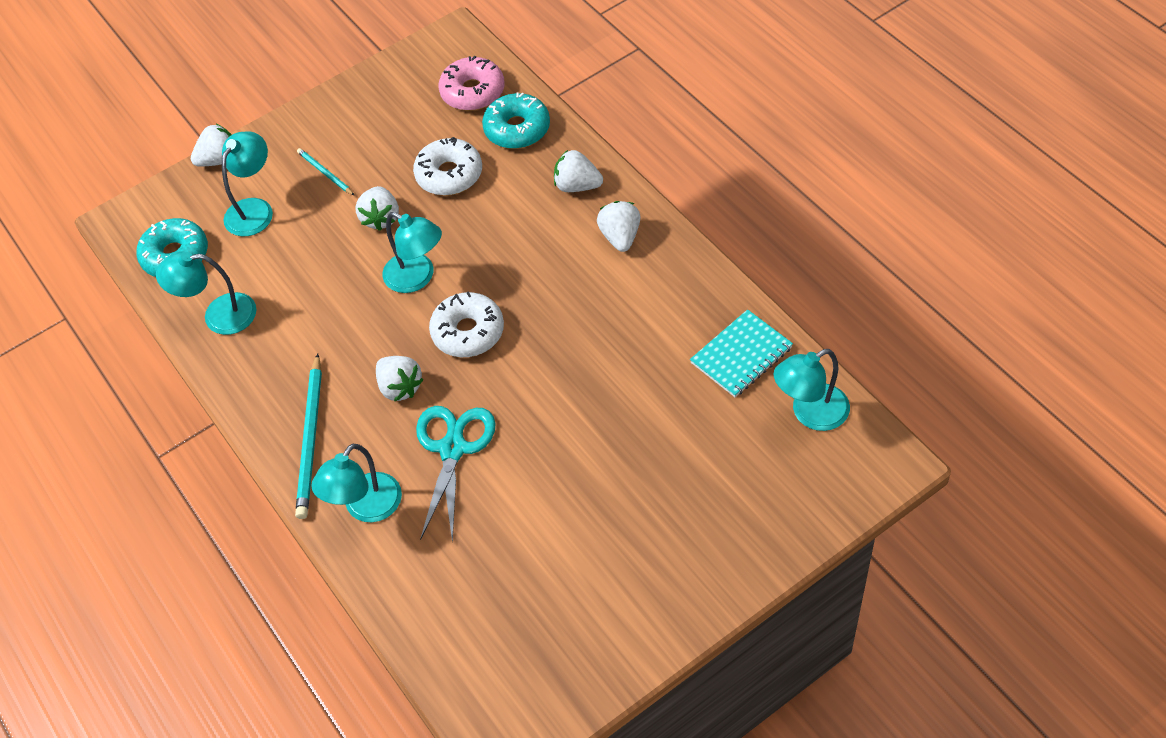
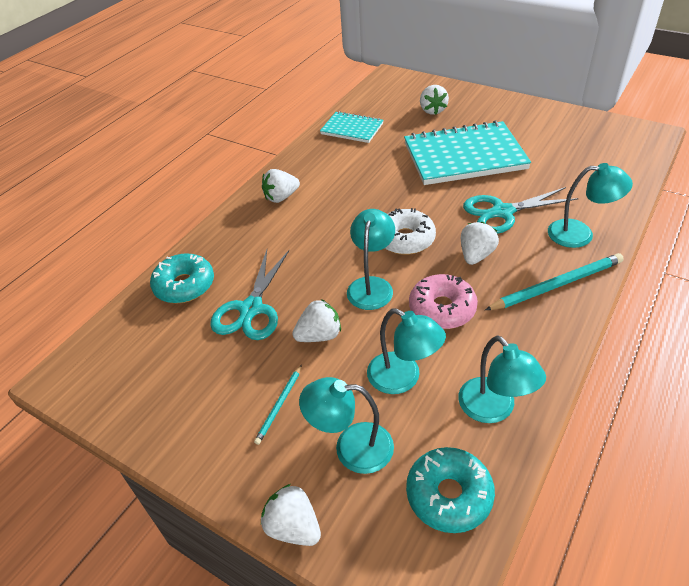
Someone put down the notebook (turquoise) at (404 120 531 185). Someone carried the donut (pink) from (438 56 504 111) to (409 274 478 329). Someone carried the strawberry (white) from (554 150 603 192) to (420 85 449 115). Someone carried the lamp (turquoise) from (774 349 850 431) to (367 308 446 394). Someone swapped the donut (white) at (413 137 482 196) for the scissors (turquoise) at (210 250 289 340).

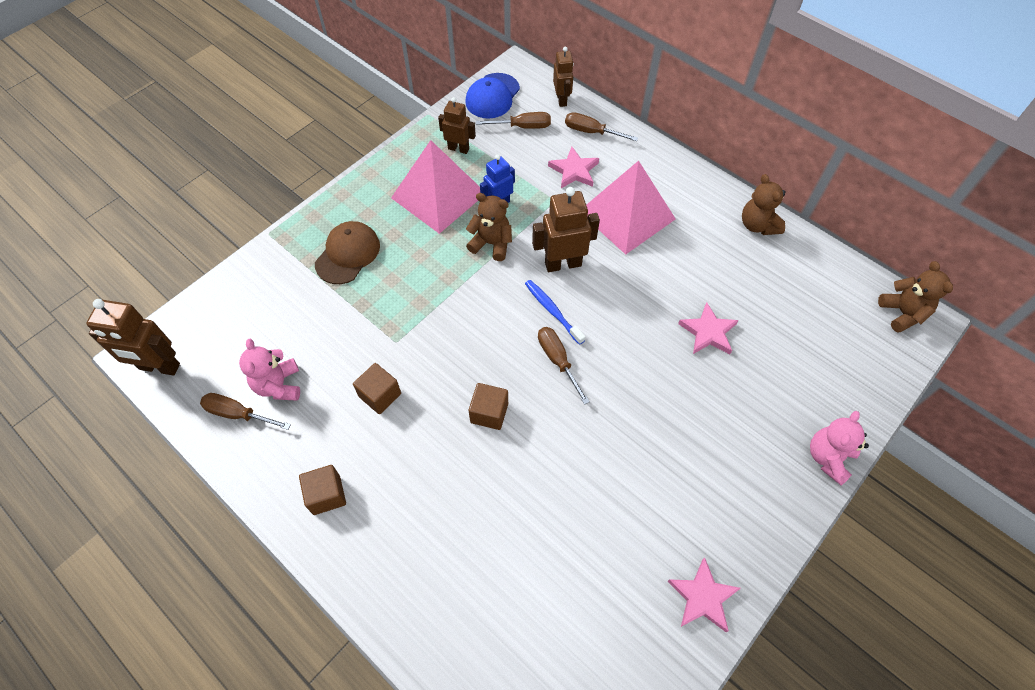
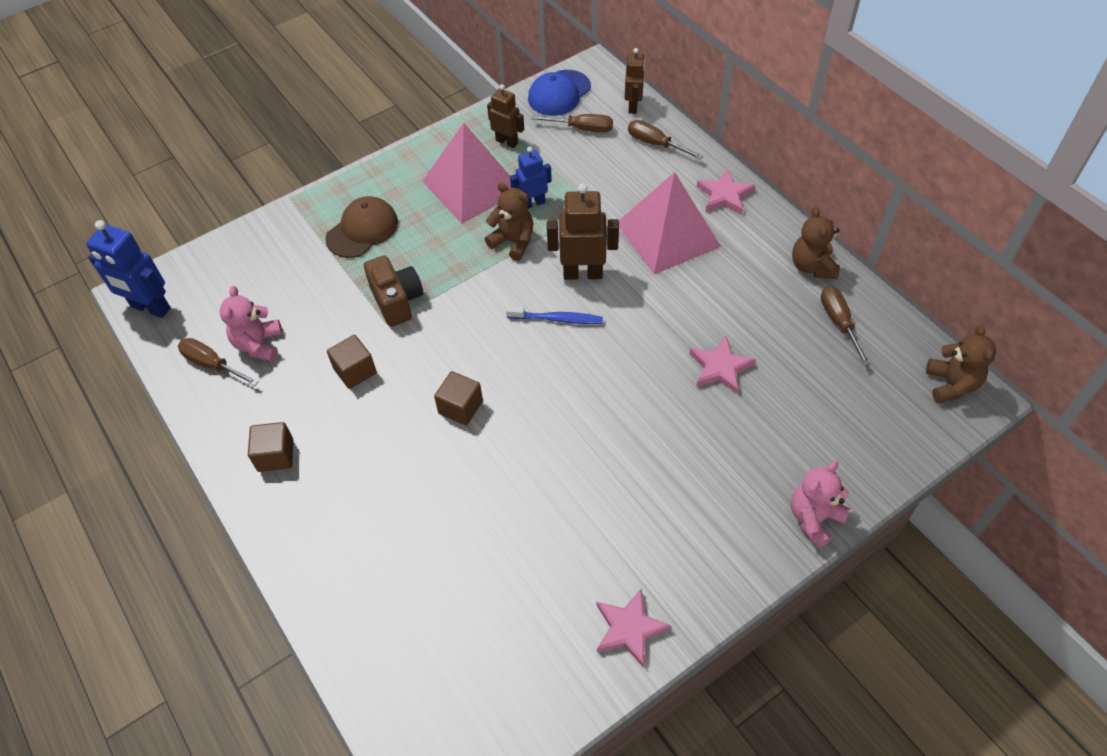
Someone put down the camera (brown) at (364 255 423 327). Someone carried the screwdriver (brown) from (538 327 590 405) to (821 286 870 366). Someone carried the star (pink) from (548 147 599 188) to (697 169 755 215). Someone repainted the robot (brown) at (86 299 180 376), which became the robot (blue) at (86 220 170 318). Someone rotated the toothbrush (blue) at (525 280 585 345) by 120 degrees clockwise.

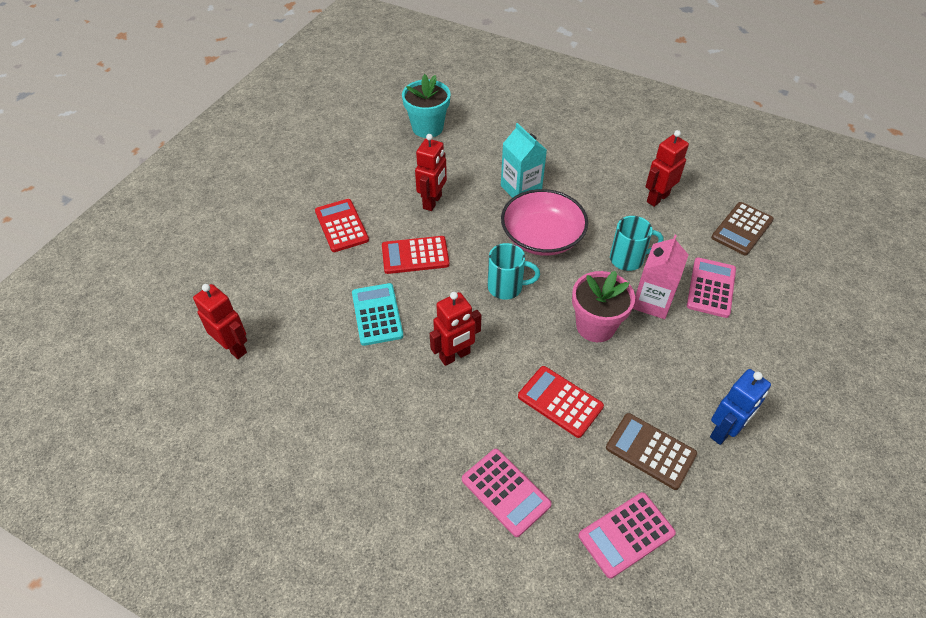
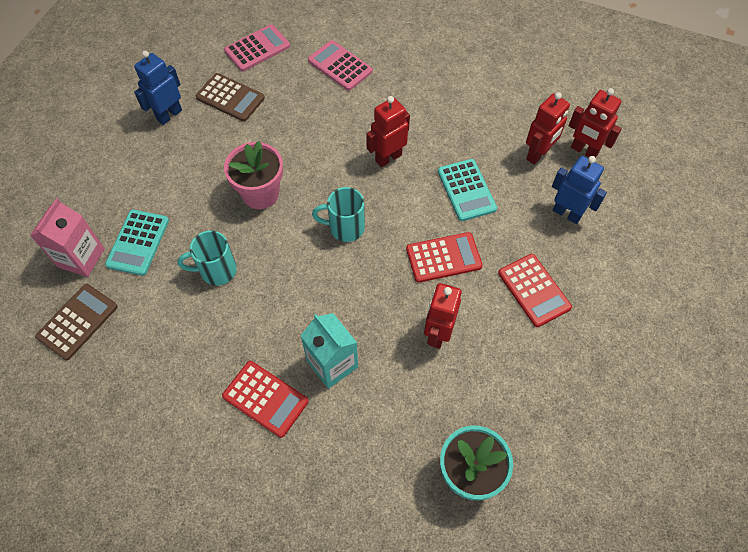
Someone took away the bowl (pink) at (501 189 588 256). Someone put down the robot (blue) at (552 156 607 224). Someone carried the calculator (red) from (518 366 604 438) to (222 361 309 438). Someone carried the carton (pink) from (633 235 688 319) to (30 198 105 277). Someone carried the robot (red) from (645 130 689 207) to (526 92 570 165). Someone repainted the calculator (pink) at (687 258 736 318), which became the calculator (turquoise) at (105 209 169 276).

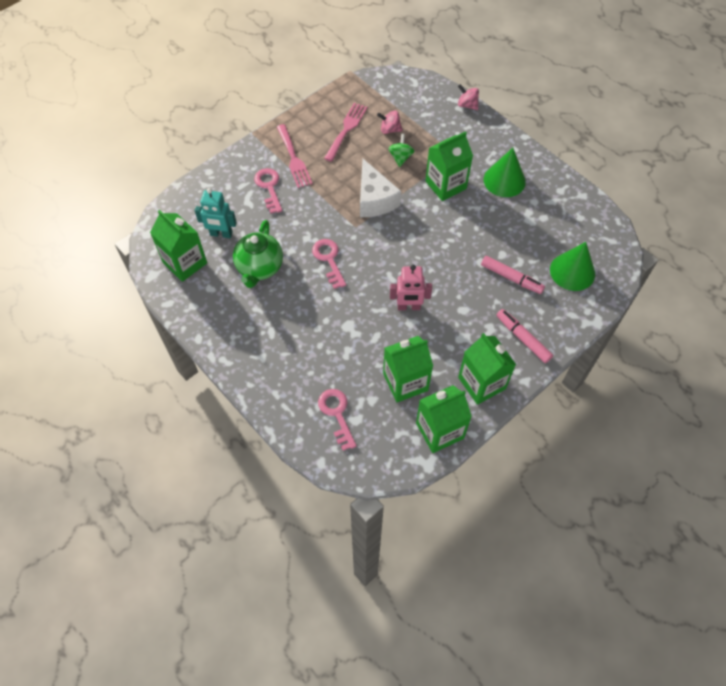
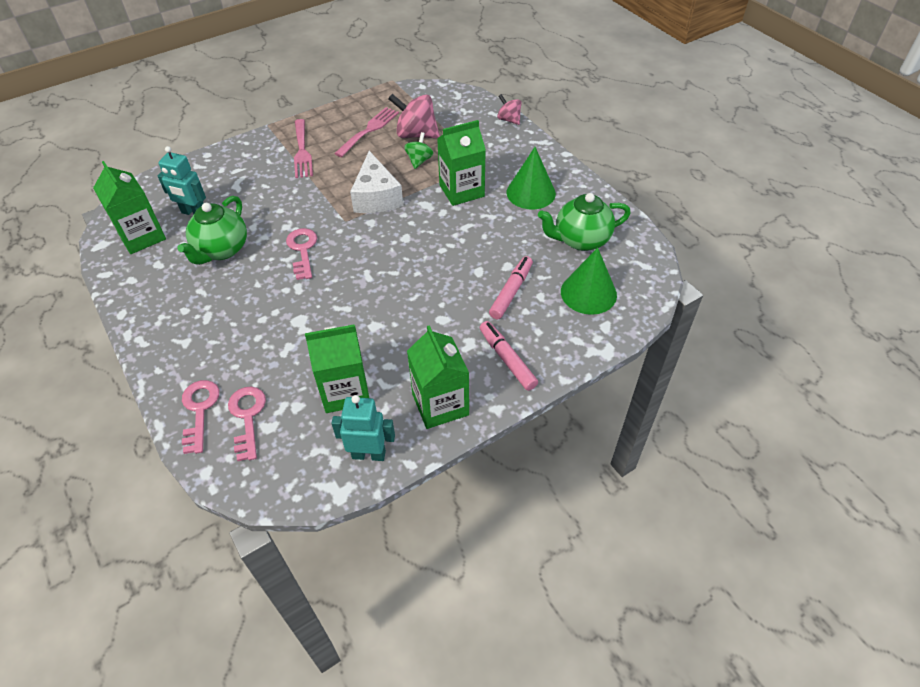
Someone took away the robot (pink) at (390 265 432 310). Someone put down the teapot (green) at (538 193 631 251). Someone carried the key (pink) from (254 168 282 214) to (182 380 219 454). Someone swapped the carton (green) at (416 385 472 453) for the robot (turquoise) at (331 395 395 461). Someone rotated the marker (pink) at (481 256 545 294) by 105 degrees counterclockwise. Someone scaled the spinning top (pink) at (377 110 403 134) by 1.74.

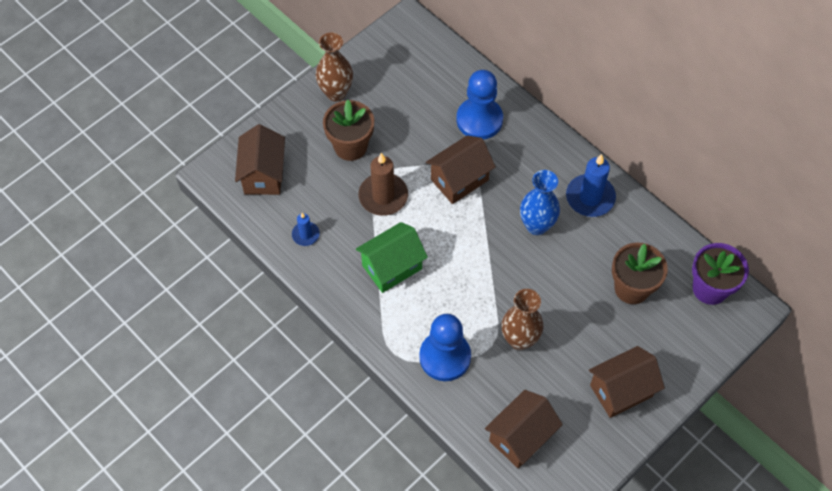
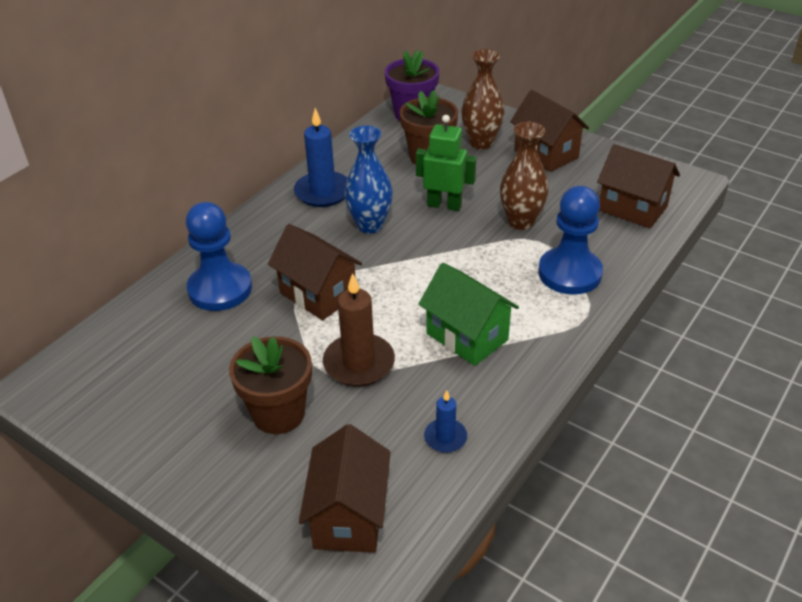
Someone put down the robot (green) at (416 115 476 211). Someone carried the vase (brown) from (316 33 353 102) to (461 49 505 149). Someone rotated the house (brown) at (235 124 285 195) by 75 degrees counterclockwise.

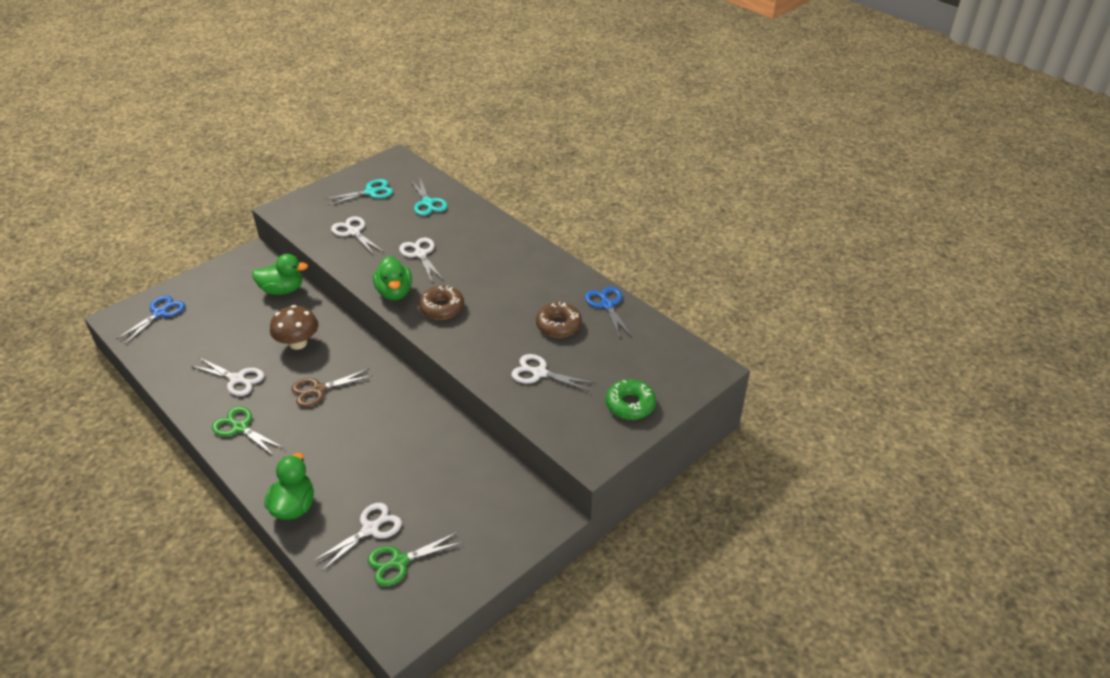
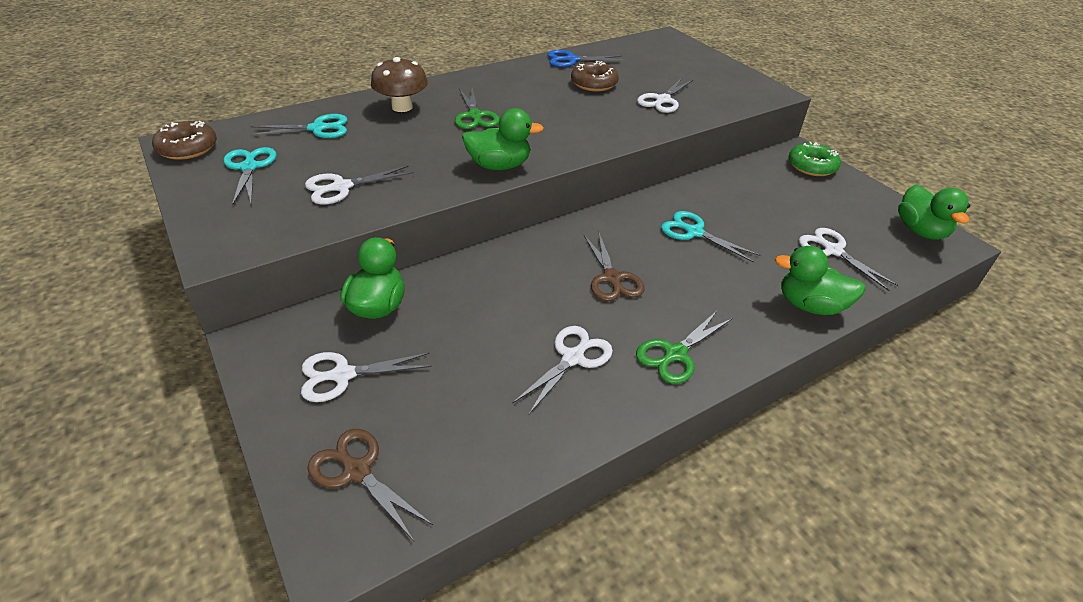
Someone put down the scissors (turquoise) at (661 211 760 263). Someone put down the duck (green) at (898 184 970 240). Someone carried the mushroom (brown) from (270 305 318 350) to (371 57 428 112). Someone carried the scissors (green) from (367 532 463 586) to (455 88 499 129). Someone carried the scissors (white) from (399 238 443 281) to (301 352 432 402). Someone carried the donut (brown) from (419 285 464 320) to (152 121 217 160). Someone carried the donut (green) from (605 379 656 420) to (789 142 841 176). Someone repainted the scissors (blue) at (116 295 185 344), which became the scissors (brown) at (307 429 433 541).

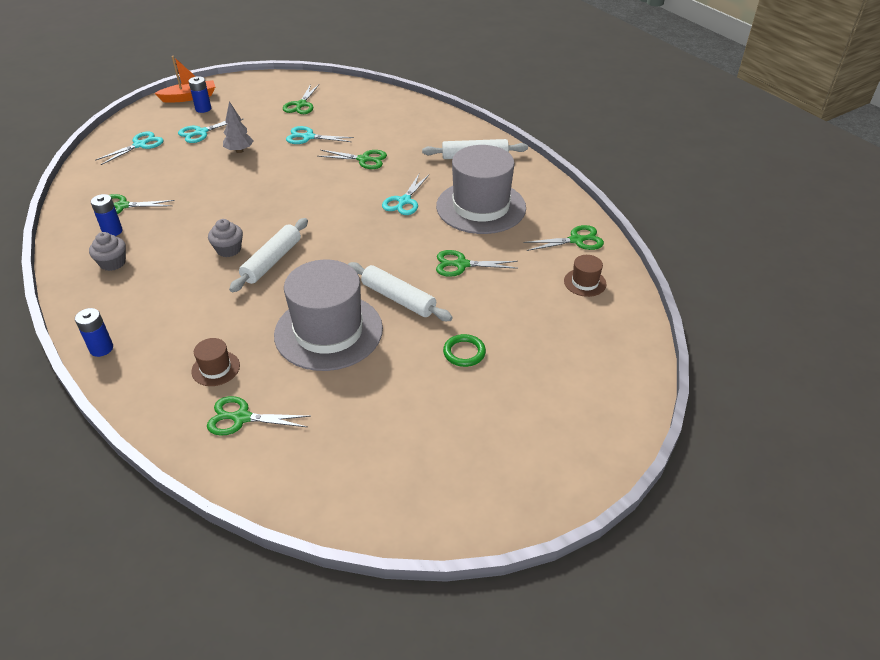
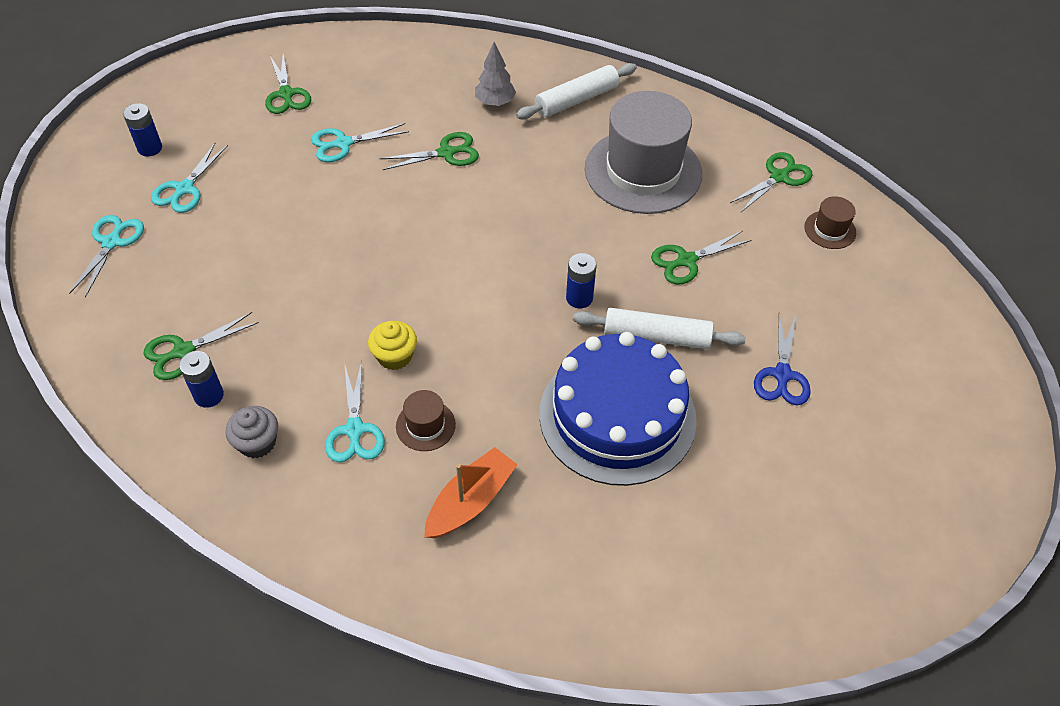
Someone took away the scissors (green) at (207 396 311 435). Someone took away the rolling pin (white) at (229 218 308 292). Someone carried the battery (blue) from (75 308 113 357) to (566 253 597 308). Someone carried the boat (orange) from (154 56 215 103) to (424 447 518 538). Someone carried the hat (brown) from (191 338 240 386) to (396 390 456 451). Someone carried the tree (grey) from (223 101 253 153) to (475 42 516 106). Someone carried the scissors (turquoise) from (382 174 429 215) to (325 361 385 462). Someone swapped the hat (grey) at (274 260 383 371) for the cake (blue) at (539 332 697 486). Someone swapped the ring (green) at (443 334 486 367) for the scissors (blue) at (754 313 811 405). Someone repainted the cupcake (grey) at (208 219 243 257), which became the cupcake (yellow) at (368 321 417 370).

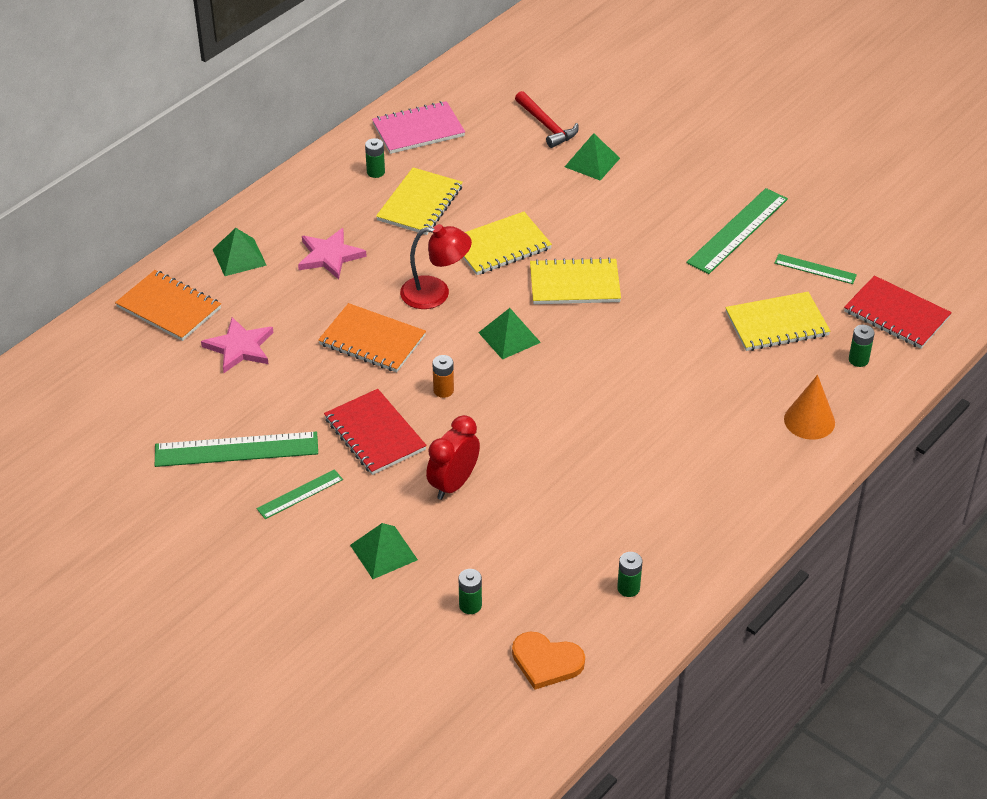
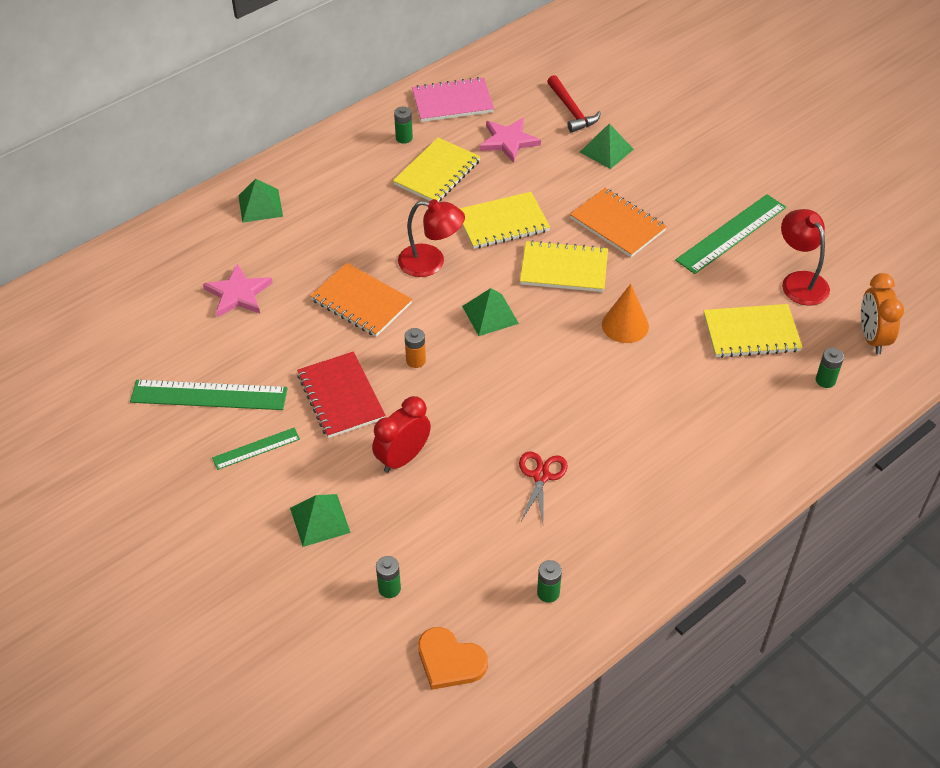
Someone put down the scissors (red) at (519 451 568 523). Someone carried the notebook (orange) from (115 270 221 341) to (570 188 667 257). Someone carried the star (pink) from (298 228 367 280) to (479 118 541 163). Someone carried the cone (orange) from (784 375 835 440) to (602 284 649 343). Someone swapped the ruler (green) at (774 254 857 284) for the lamp (red) at (781 209 830 305). Someone swapped the notebook (red) at (844 276 952 349) for the clock (orange) at (861 273 904 354).

